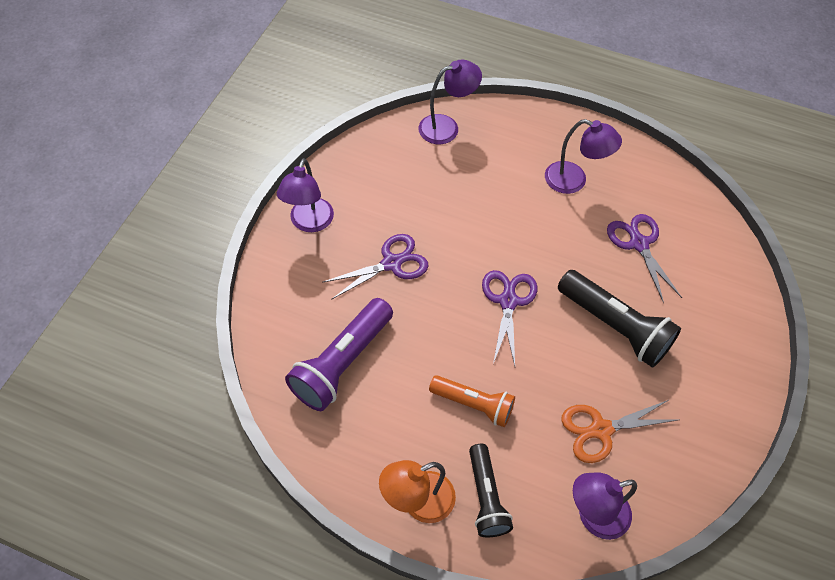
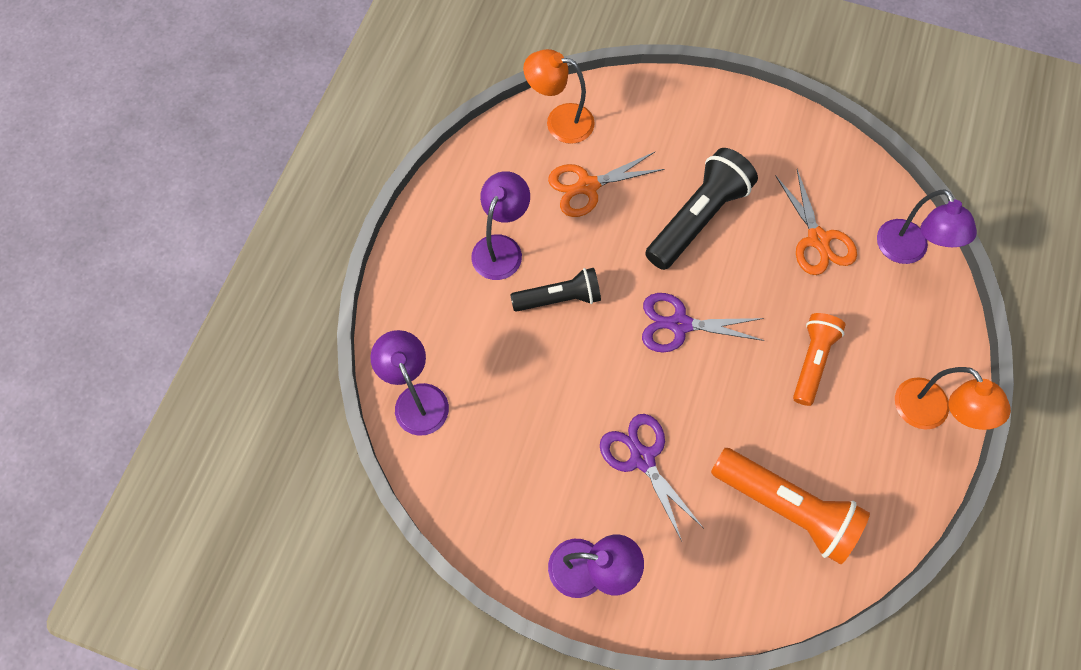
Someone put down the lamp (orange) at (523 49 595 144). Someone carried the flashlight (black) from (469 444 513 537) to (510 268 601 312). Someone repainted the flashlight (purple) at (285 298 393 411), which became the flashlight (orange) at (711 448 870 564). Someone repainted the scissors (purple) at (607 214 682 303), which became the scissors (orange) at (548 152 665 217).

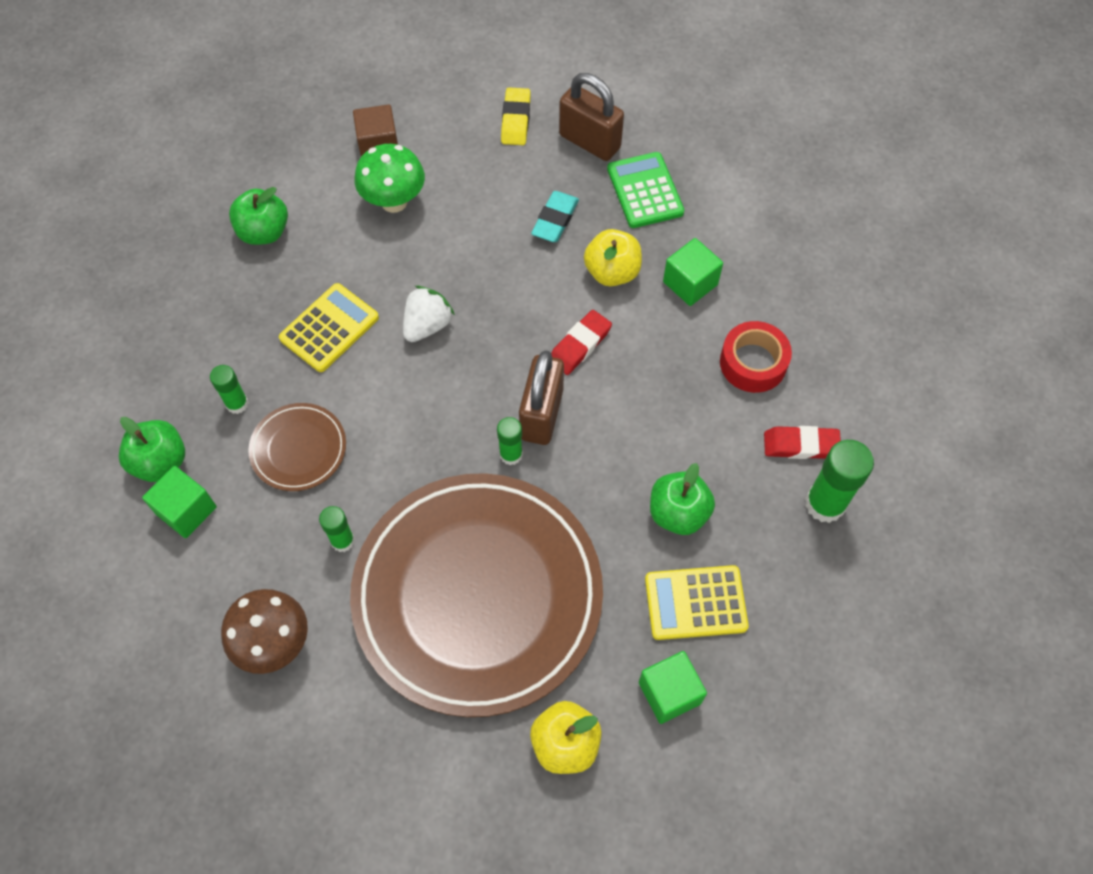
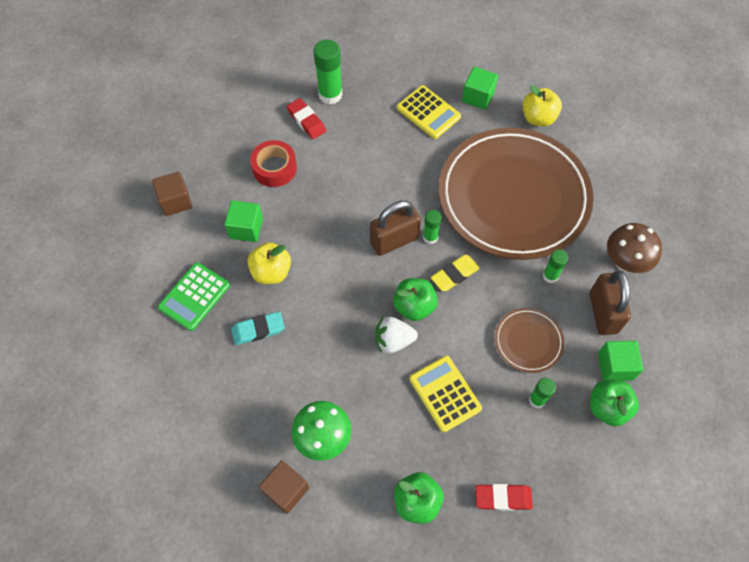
Someone put down the cube (brown) at (152 171 193 216). Someone carried the eraser (yellow) from (501 88 531 145) to (431 255 480 291). Someone carried the eraser (red) from (551 310 612 375) to (475 484 533 511). Someone carried the padlock (brown) from (559 73 624 161) to (590 270 631 335). Someone carried the apple (green) from (650 463 715 535) to (393 278 438 321). Someone rotated the calculator (yellow) at (279 283 379 372) by 60 degrees clockwise.

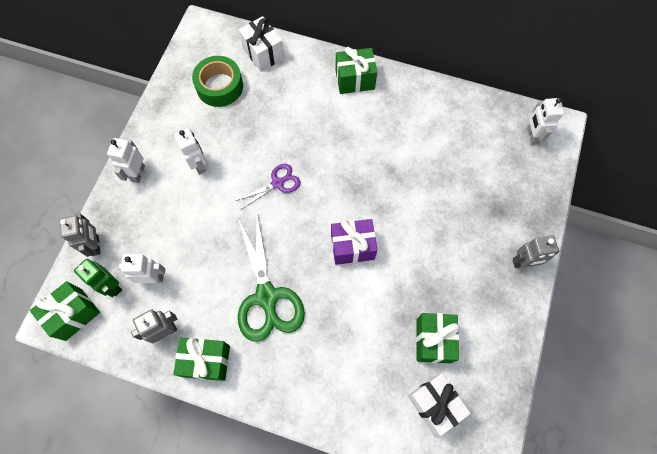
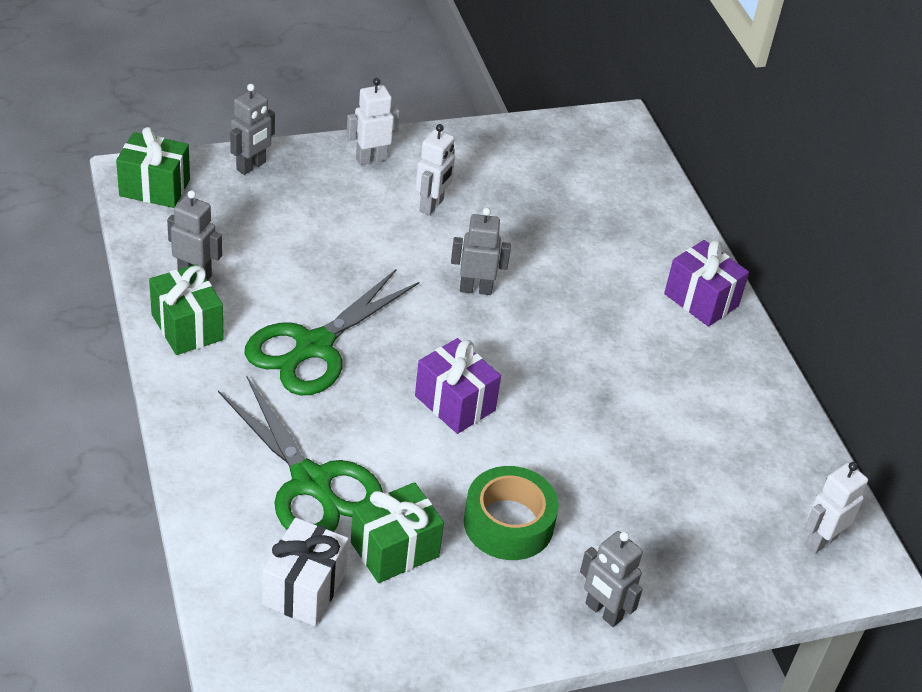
Someone took away the robot (green) at (74 259 122 297). Someone took away the robot (white) at (118 254 165 283). Someone took away the gift (white) at (238 16 284 72). Someone put down the scissors (green) at (218 377 383 532). Someone carried the tape (green) from (192 56 243 107) to (464 466 559 560). Someone swapped the scissors (purple) at (236 163 301 210) for the robot (grey) at (451 208 511 295). Someone repainted the gift (green) at (335 47 377 94), which became the gift (purple) at (664 240 749 327).

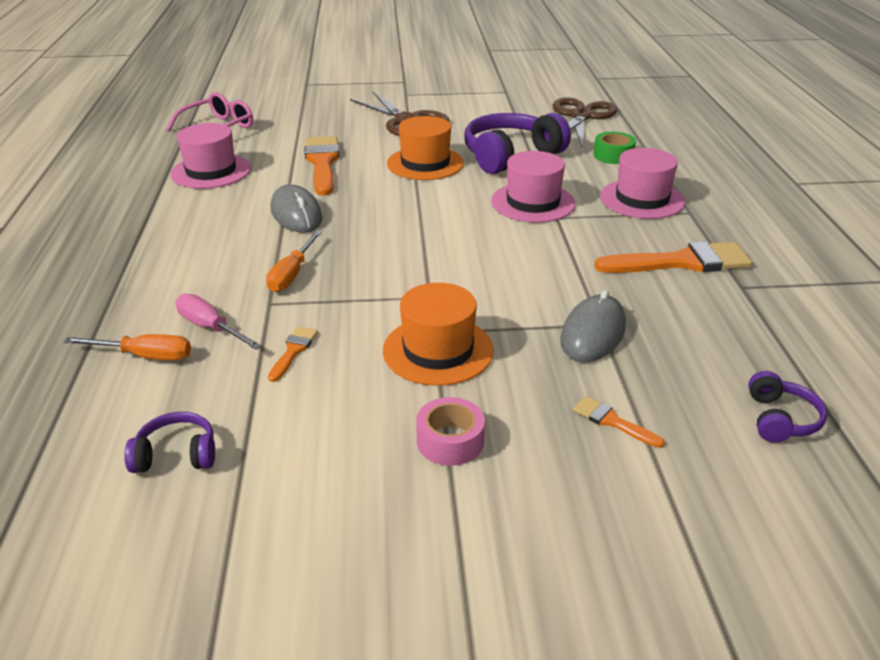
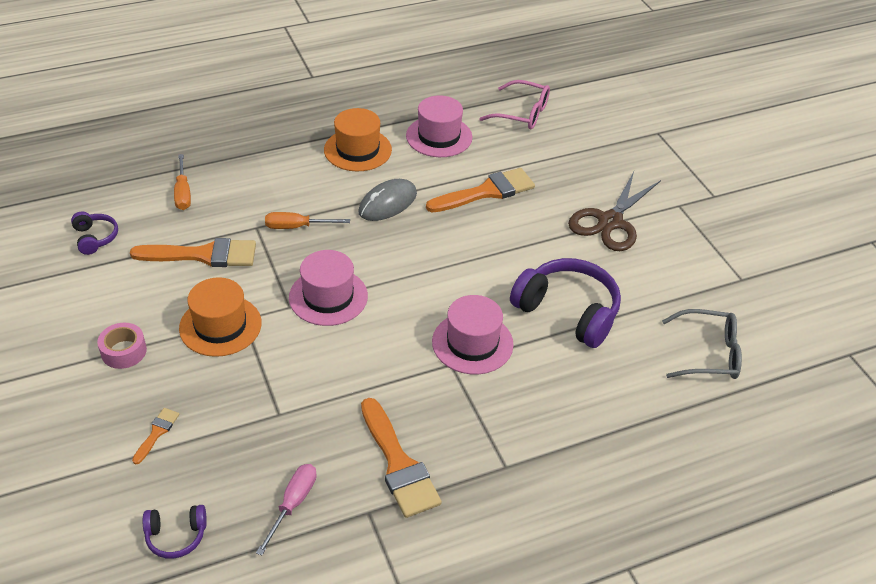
Someone took away the mouse (grey) at (560 290 626 362). Someone took away the tape (green) at (593 132 636 164). Someone carried the screwdriver (pink) from (176 294 262 350) to (256 464 317 556). Someone carried the hat (orange) from (387 116 464 180) to (324 108 392 171). Someone carried the hat (pink) from (600 148 685 219) to (289 250 368 326). Someone swapped the scissors (brown) at (553 97 618 147) for the glasses (grey) at (662 309 742 379). Someone scaled the brush (orange) at (268 326 318 382) by 2.11.

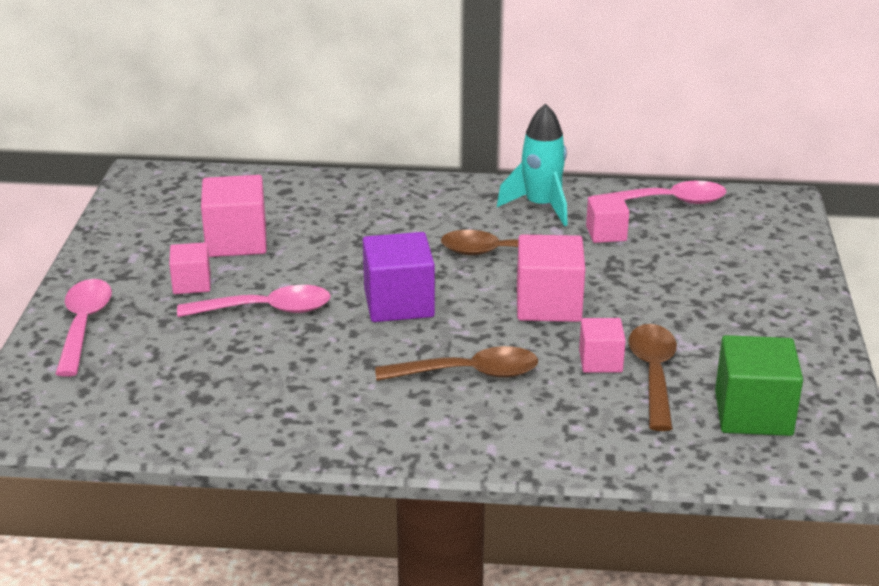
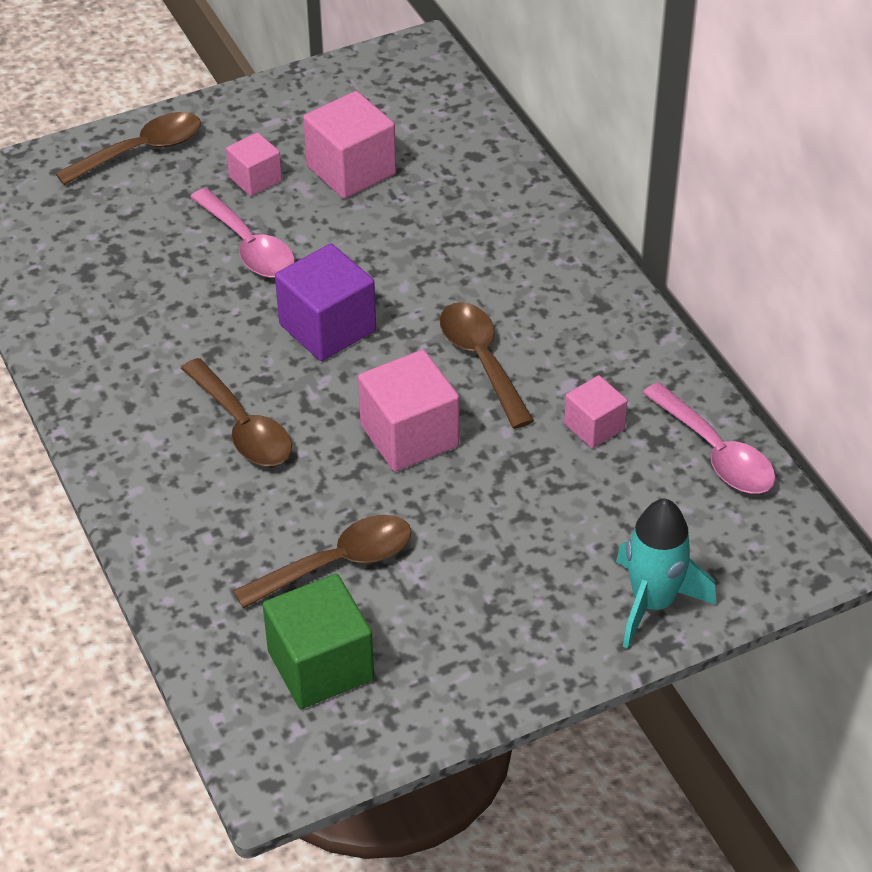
Someone took away the cube (pink) at (579 318 626 373). Someone carried the rocket (turquoise) from (497 103 568 226) to (616 499 716 649). Someone repainted the spoon (pink) at (55 279 112 377), which became the spoon (brown) at (55 112 201 185).

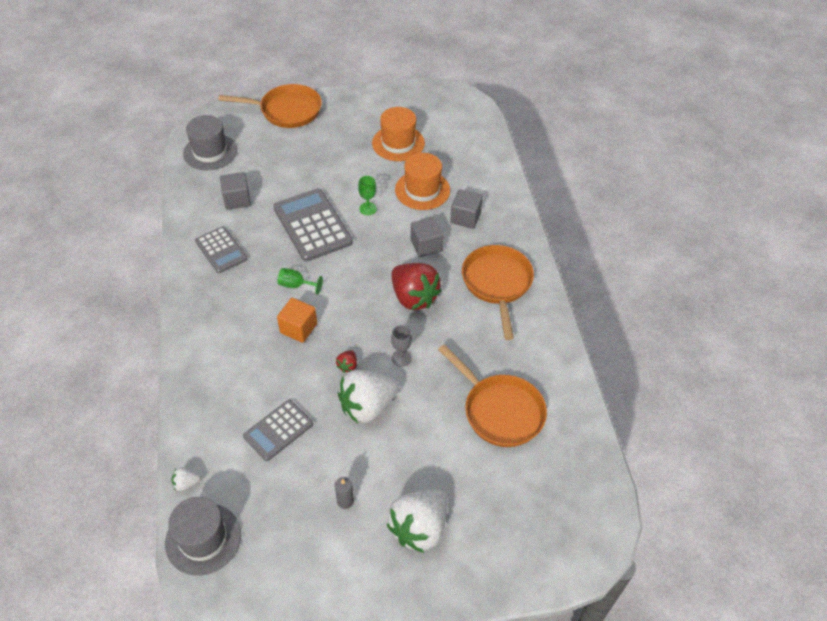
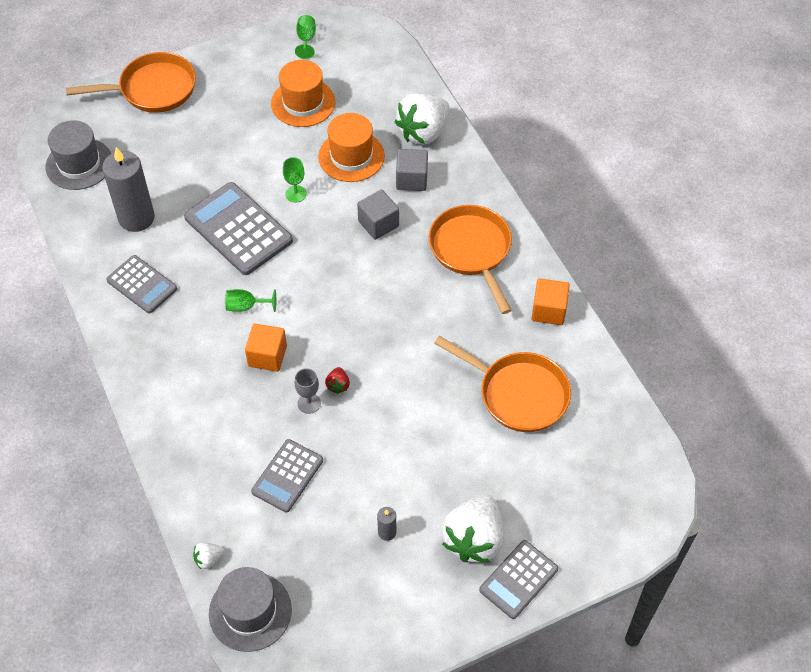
Someone took away the strawberry (red) at (391 263 442 310). Someone put down the goblet (green) at (295 15 316 59). Someone put down the calculator (grey) at (479 540 558 619). Someone put down the cube (orange) at (532 279 570 325). Someone carried the strawberry (white) from (338 370 399 423) to (395 93 450 145). Someone carried the goblet (grey) from (391 325 412 367) to (295 368 321 414). Someone swapped the cube (grey) at (220 172 251 210) for the candle (grey) at (102 147 155 232).

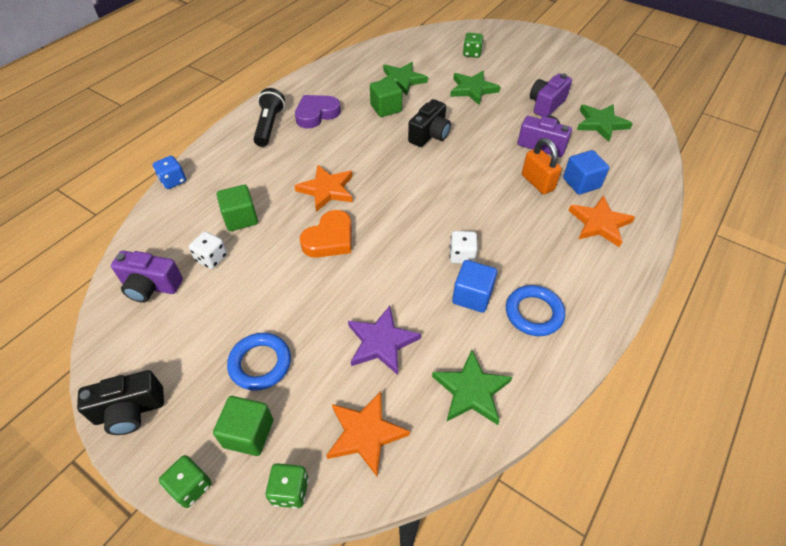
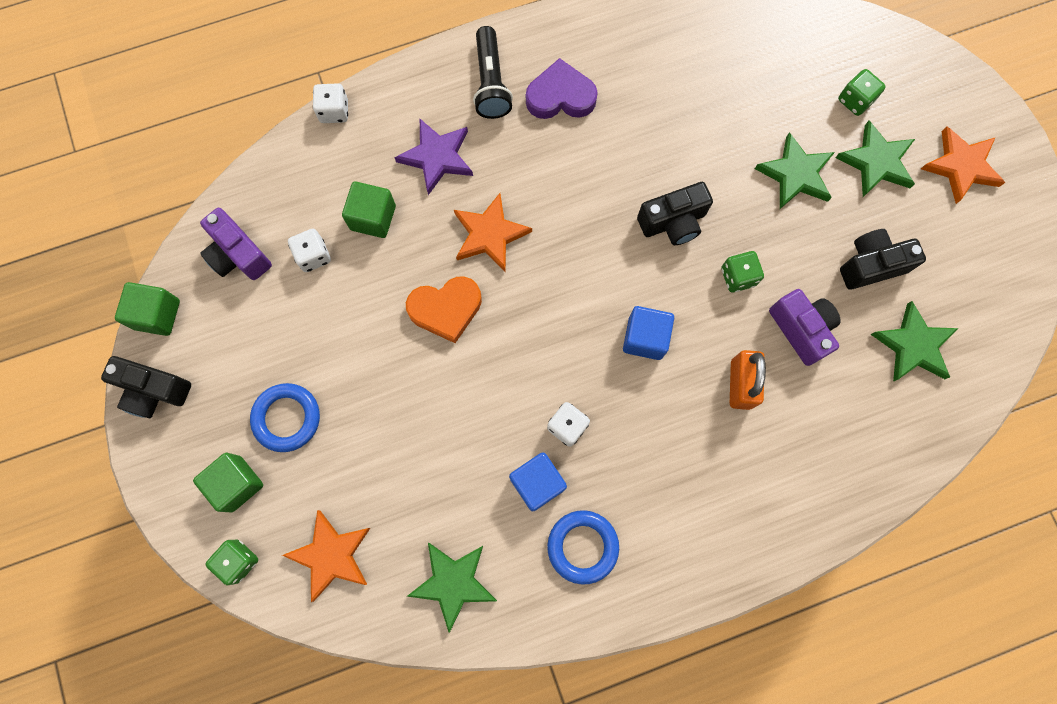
Someone carried the dice (green) from (159 455 212 508) to (721 251 764 292). Someone carried the star (purple) from (348 306 421 375) to (394 119 473 195). Someone carried the cube (green) from (370 78 402 117) to (115 282 180 336). Someone carried the star (green) from (382 62 428 95) to (835 121 915 197). Someone carried the cube (blue) from (563 150 610 195) to (623 306 674 360). Someone carried the star (orange) from (568 196 635 247) to (921 127 1005 204). Someone repainted the dice (blue) at (153 156 186 189), which became the dice (white) at (313 83 348 123). Someone repainted the camera (purple) at (530 73 572 116), which became the camera (black) at (840 229 926 290). Someone rotated the flashlight (black) at (253 88 285 147) by 135 degrees clockwise.

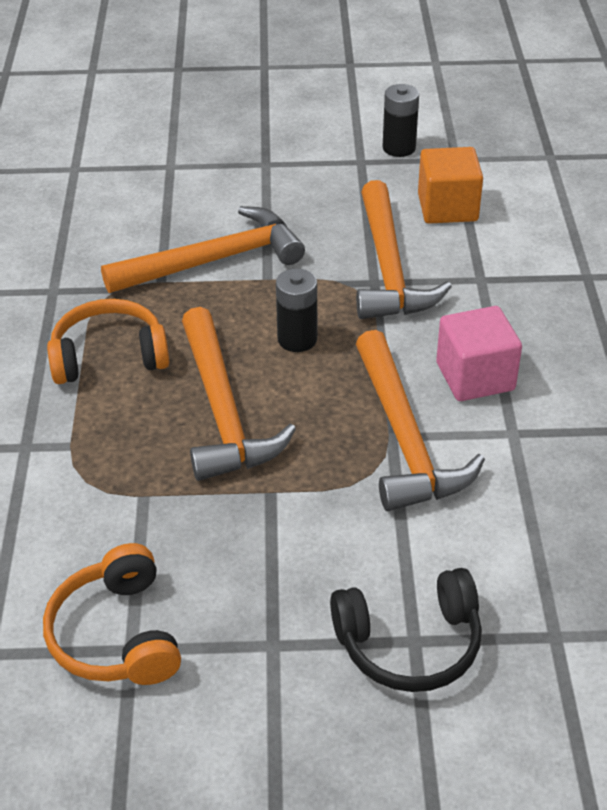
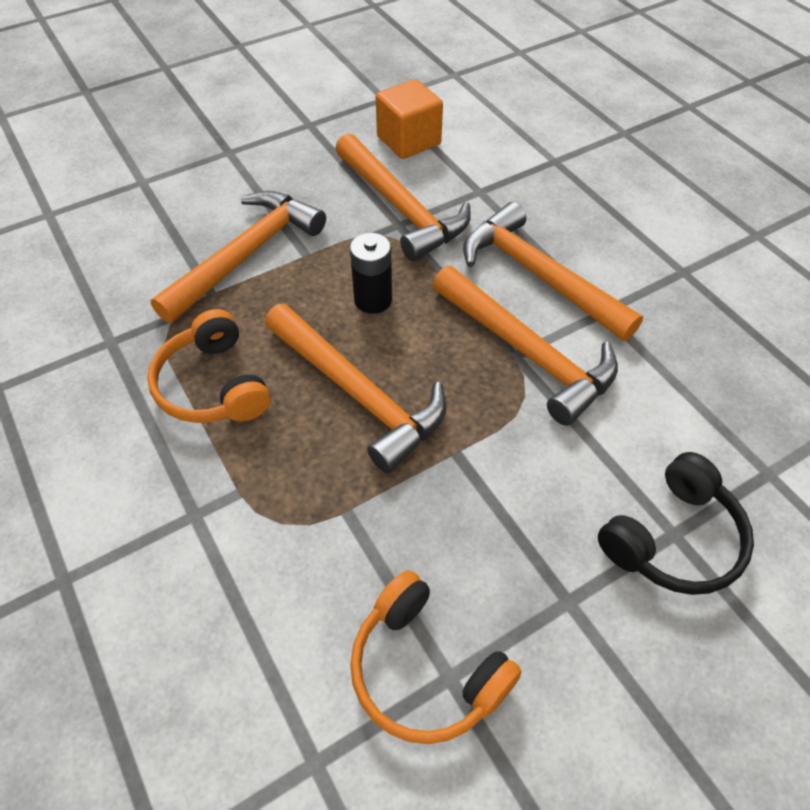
Someone took away the battery (black) at (383 84 419 157). Someone swapped the cube (pink) at (436 306 522 401) for the hammer (orange) at (463 202 643 341). Someone rotated the headphones (orange) at (47 299 169 384) by 75 degrees counterclockwise.

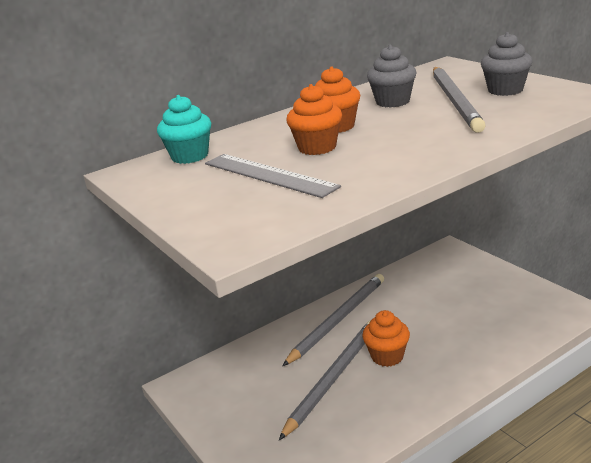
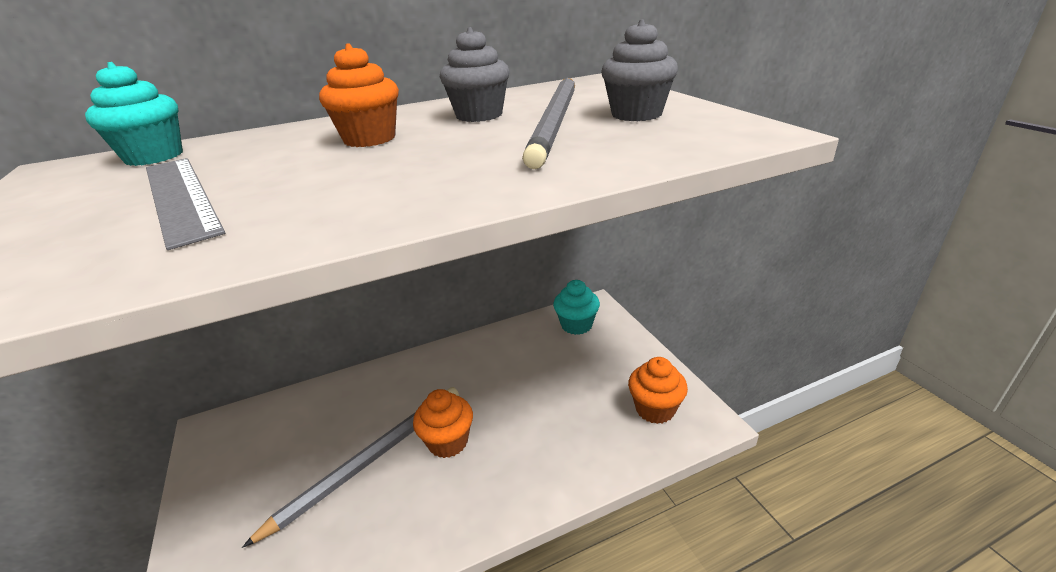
Someone took away the pencil (grey) at (283 274 384 366). Someone put down the cupcake (turquoise) at (553 280 600 335). Someone carried the cupcake (orange) from (286 84 342 155) to (628 357 688 424).

